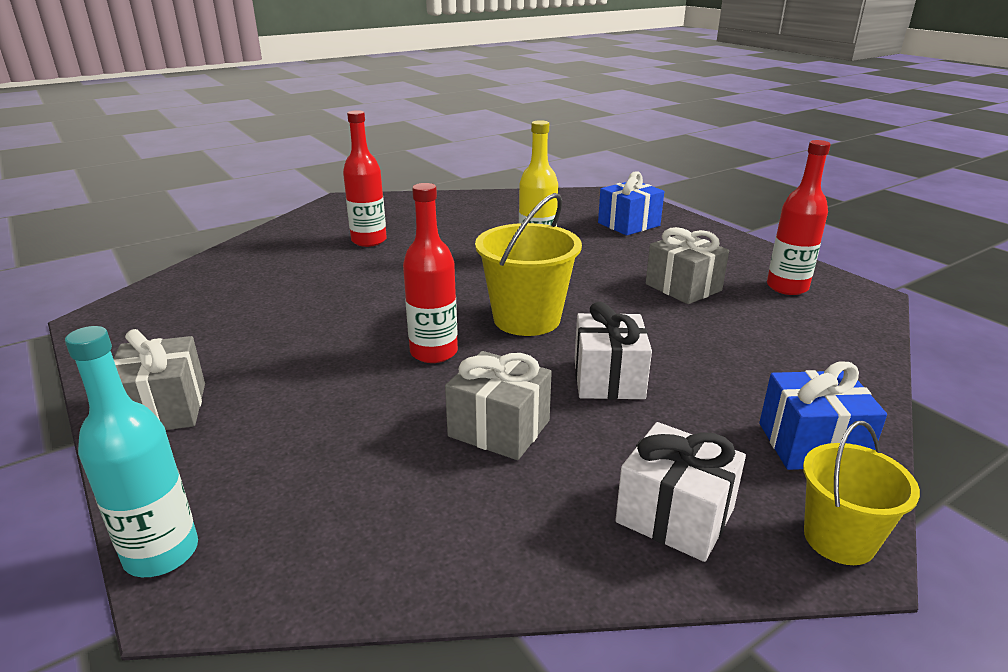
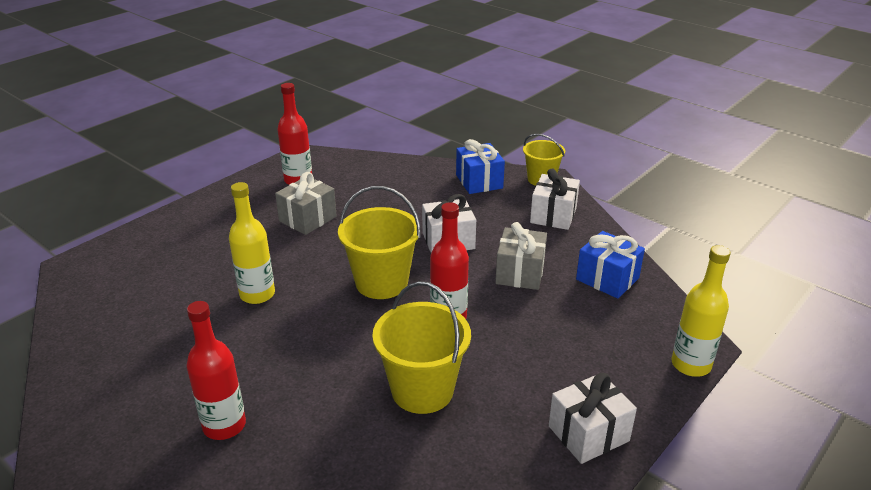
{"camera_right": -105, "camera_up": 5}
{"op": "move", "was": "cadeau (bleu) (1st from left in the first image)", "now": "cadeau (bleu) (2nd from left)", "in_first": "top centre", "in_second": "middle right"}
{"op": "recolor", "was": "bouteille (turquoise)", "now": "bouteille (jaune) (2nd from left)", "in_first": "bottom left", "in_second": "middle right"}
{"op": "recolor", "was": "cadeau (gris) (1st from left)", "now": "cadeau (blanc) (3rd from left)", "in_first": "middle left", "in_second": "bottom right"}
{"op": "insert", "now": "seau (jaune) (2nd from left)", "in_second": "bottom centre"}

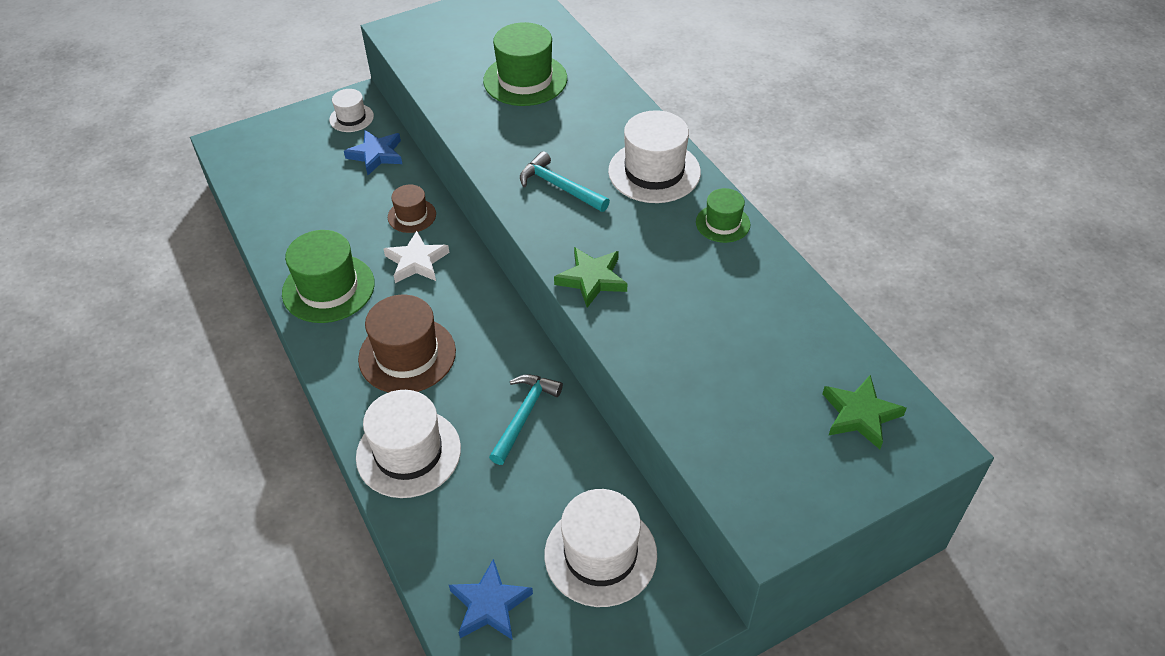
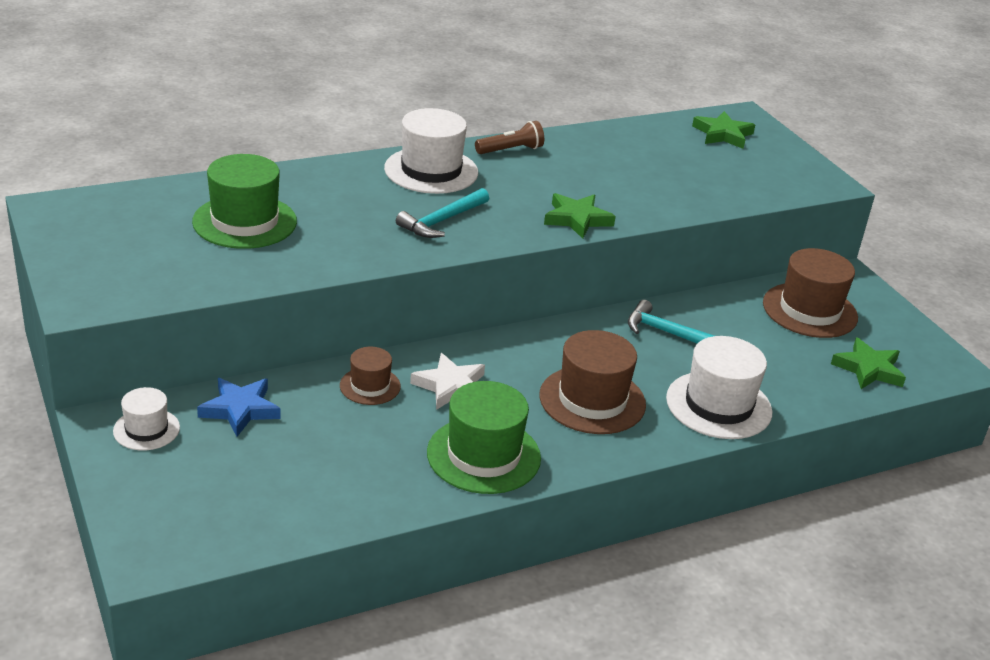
{"camera_right": -90, "camera_up": -15}
{"op": "replace", "was": "chapeau (vert) (3rd from left)", "now": "lampe de poche (marron)", "in_first": "top centre", "in_second": "top centre"}
{"op": "recolor", "was": "chapeau (blanc) (3rd from left)", "now": "chapeau (marron) (3rd from left)", "in_first": "bottom centre", "in_second": "middle right"}
{"op": "recolor", "was": "étoile (bleu) (2nd from left)", "now": "étoile (vert) (3rd from left)", "in_first": "bottom centre", "in_second": "middle right"}

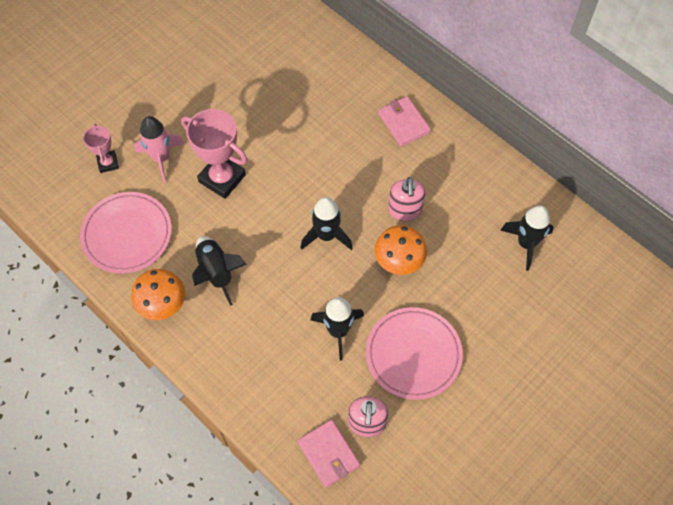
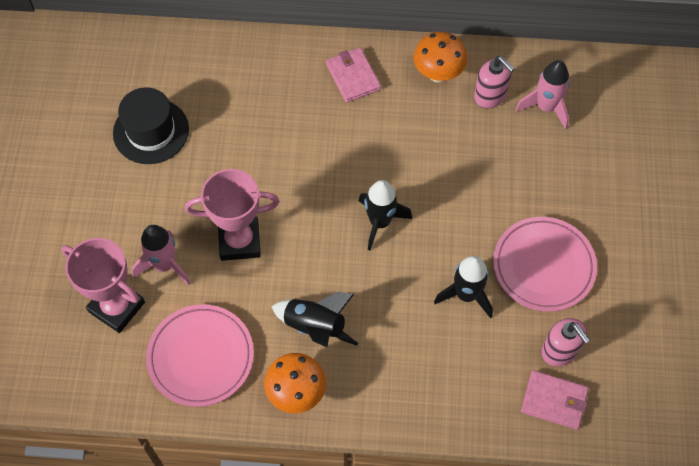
{"camera_right": -40, "camera_up": 0}
{"op": "rotate", "was": "portefeuille (rose) (2nd from left in the first image)", "in_first": "top centre", "in_second": "top centre", "clockwise": 45}
{"op": "resize", "was": "trophée (rose) (1st from left)", "in_first": "top left", "in_second": "middle left", "ratio": 1.81}
{"op": "move", "was": "distributeur de savon (rose) (2nd from left in the first image)", "now": "distributeur de savon (rose) (1st from left)", "in_first": "centre", "in_second": "top right"}
{"op": "recolor", "was": "fusée (noir) (4th from left)", "now": "fusée (rose) (2nd from left)", "in_first": "middle right", "in_second": "top right"}
{"op": "move", "was": "champignon (orange) (2nd from left)", "in_first": "centre", "in_second": "top centre"}
{"op": "insert", "now": "chapeau (noir)", "in_second": "top left"}

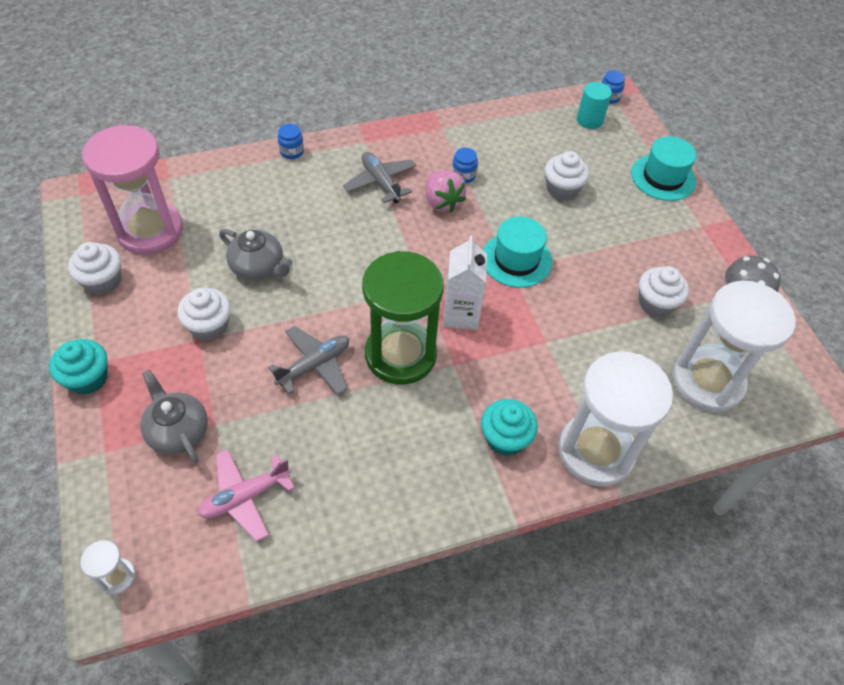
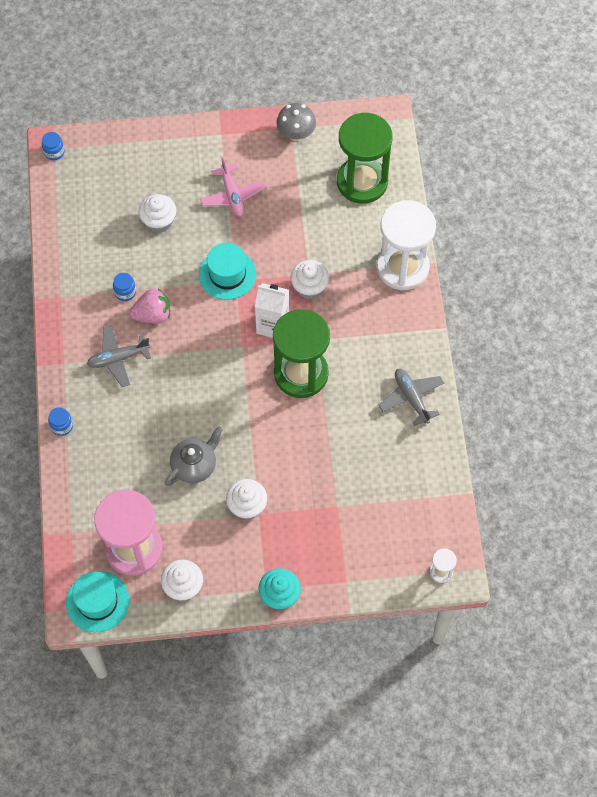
{"camera_right": -75, "camera_up": 10}
{"op": "delete", "was": "cylindre (turquoise)", "in_first": "top right"}
{"op": "move", "was": "chapeau (turquoise) (2nd from left in the first image)", "now": "chapeau (turquoise) (1st from left)", "in_first": "top right", "in_second": "bottom left"}
{"op": "move", "was": "muffin (blanc) (4th from left)", "in_first": "middle right", "in_second": "centre"}
{"op": "recolor", "was": "sablier (blanc) (3rd from left)", "now": "sablier (vert) (2nd from left)", "in_first": "middle right", "in_second": "top centre"}
{"op": "move", "was": "avion (gris) (1st from left in the first image)", "now": "avion (gris) (2nd from left)", "in_first": "centre", "in_second": "middle right"}
{"op": "delete", "was": "théière (gris) (1st from left)", "in_first": "middle left"}
{"op": "delete", "was": "muffin (turquoise) (2nd from left)", "in_first": "centre"}
{"op": "move", "was": "avion (rose)", "in_first": "bottom left", "in_second": "top centre"}

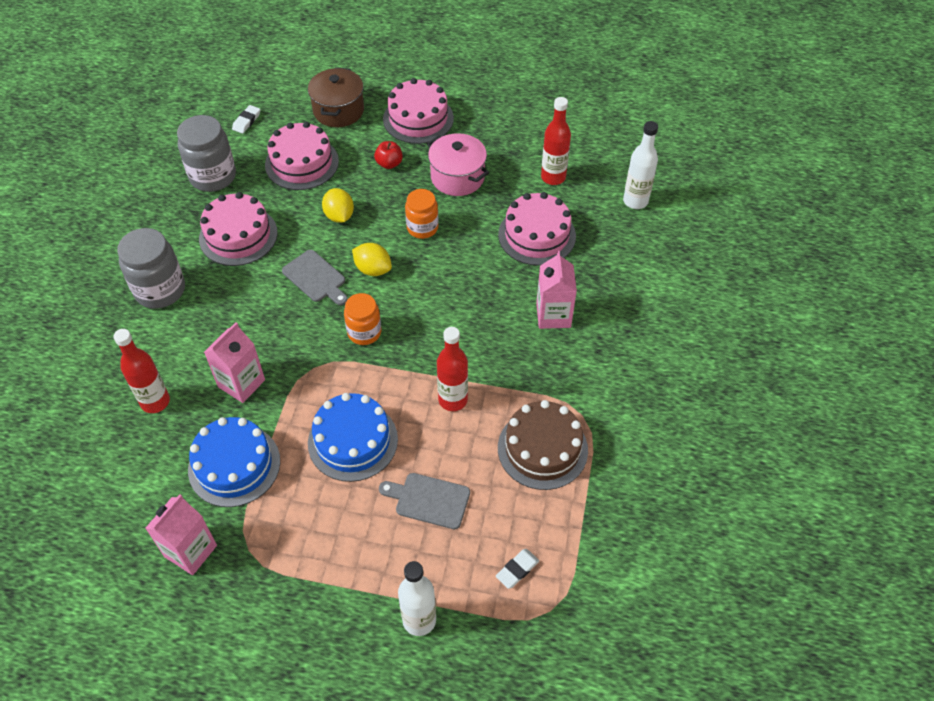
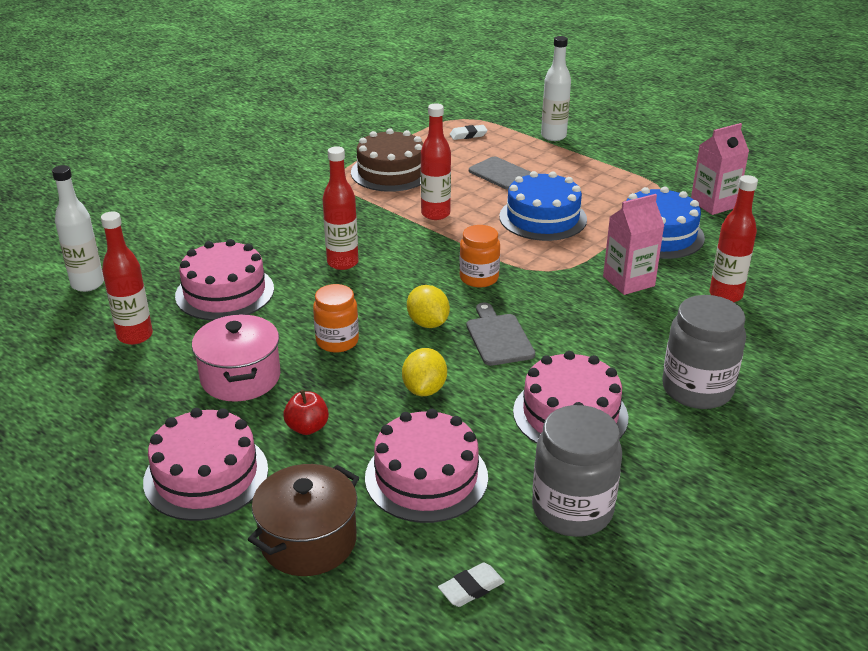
{"camera_right": -150, "camera_up": -20}
{"op": "delete", "was": "brique de lait (rose) (3rd from left)", "in_first": "centre"}
{"op": "insert", "now": "bouteille (rouge) (2nd from left)", "in_second": "top centre"}

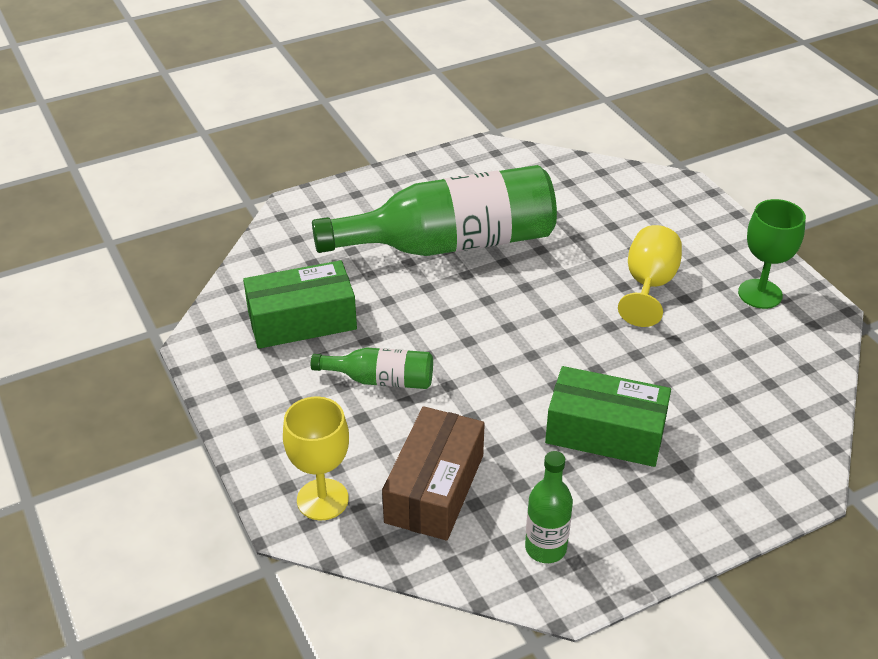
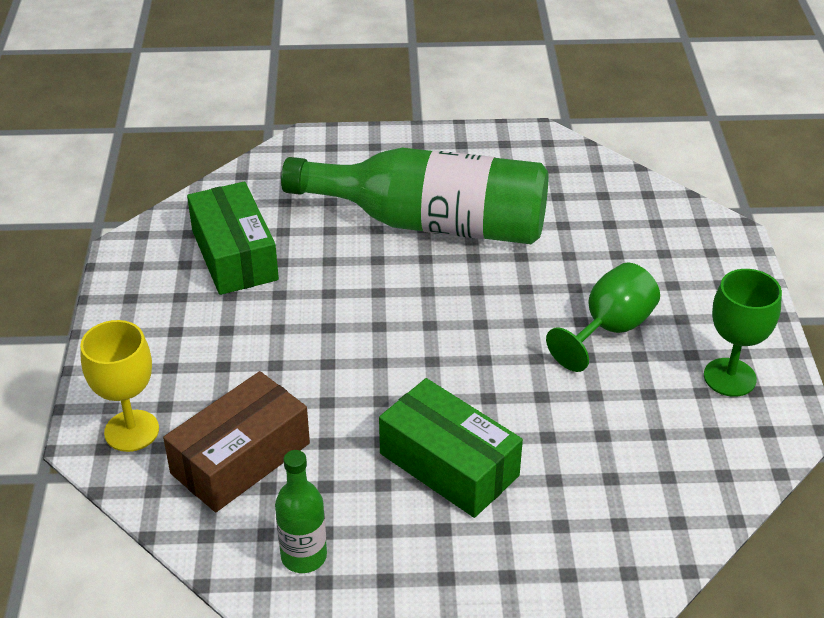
{"camera_right": 25, "camera_up": 0}
{"op": "recolor", "was": "verre à pied (jaune) (2nd from left)", "now": "verre à pied (vert) (1st from left)", "in_first": "middle right", "in_second": "middle right"}
{"op": "rotate", "was": "boîte (vert) (1st from left)", "in_first": "centre", "in_second": "middle left", "clockwise": 60}
{"op": "delete", "was": "bouteille (vert) (1st from left)", "in_first": "centre"}

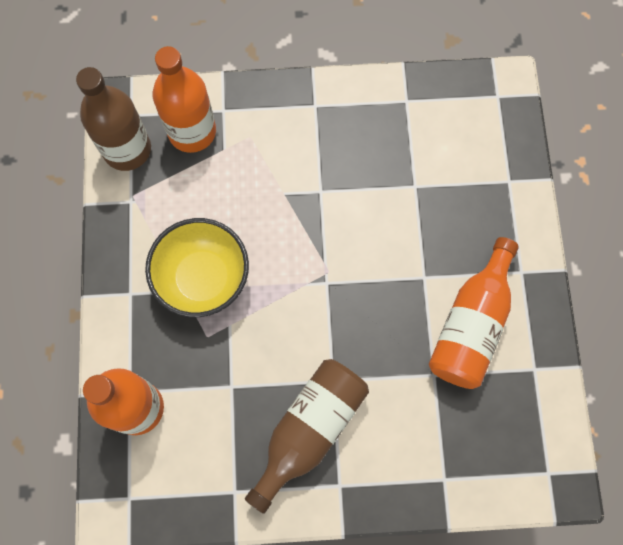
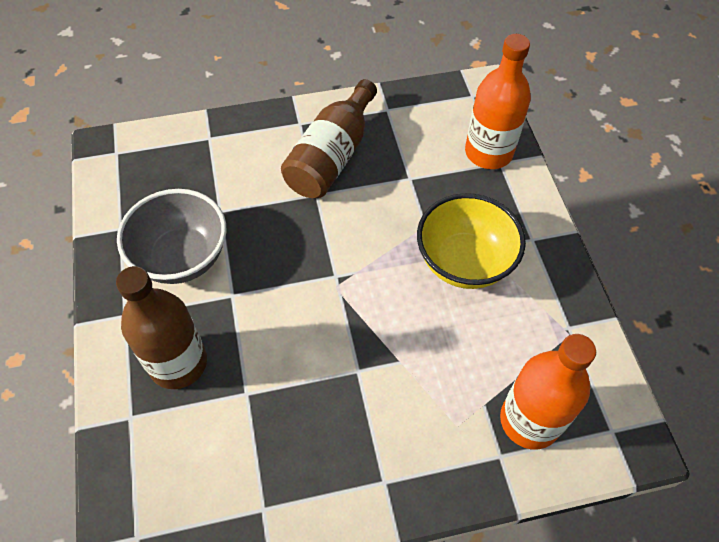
{"camera_right": 170, "camera_up": -15}
{"op": "move", "was": "bouteille (marron) (1st from left)", "in_first": "top left", "in_second": "middle left"}
{"op": "replace", "was": "bouteille (orange) (3rd from left)", "now": "bol (gris)", "in_first": "middle right", "in_second": "middle left"}

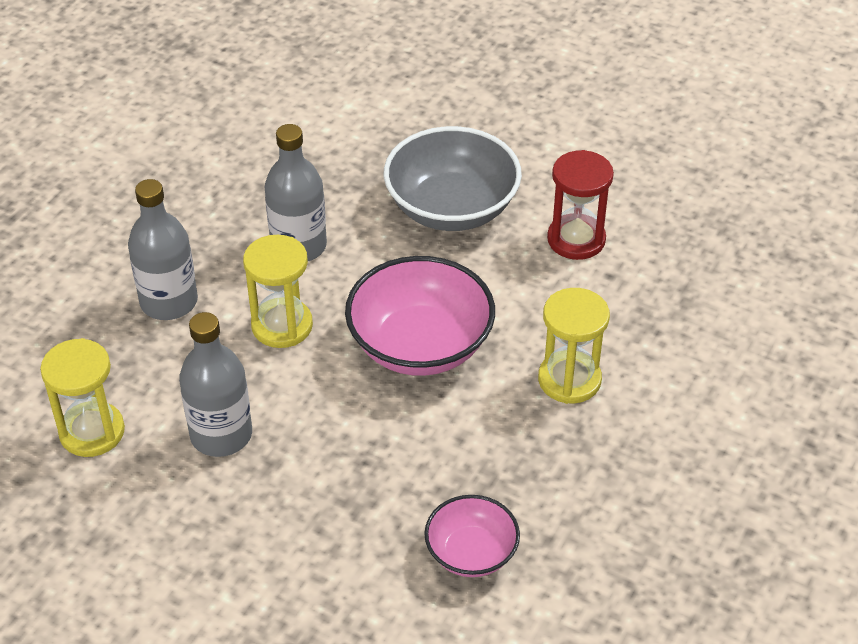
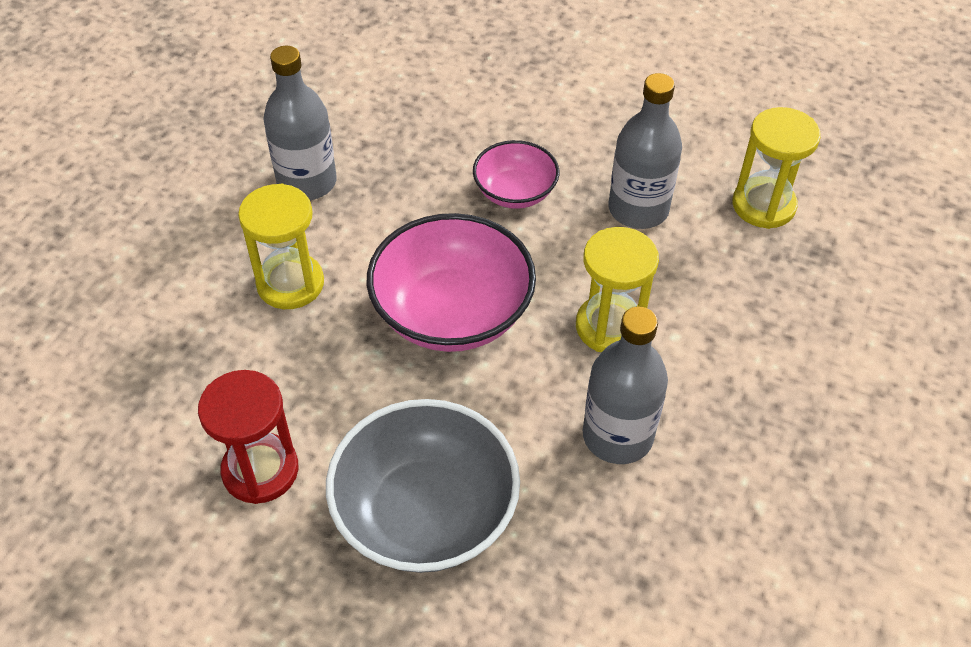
{"camera_right": 175, "camera_up": 5}
{"op": "move", "was": "bouteille (gris) (1st from left)", "in_first": "middle left", "in_second": "top left"}
{"op": "move", "was": "bol (rose) (2nd from left)", "in_first": "bottom centre", "in_second": "top centre"}

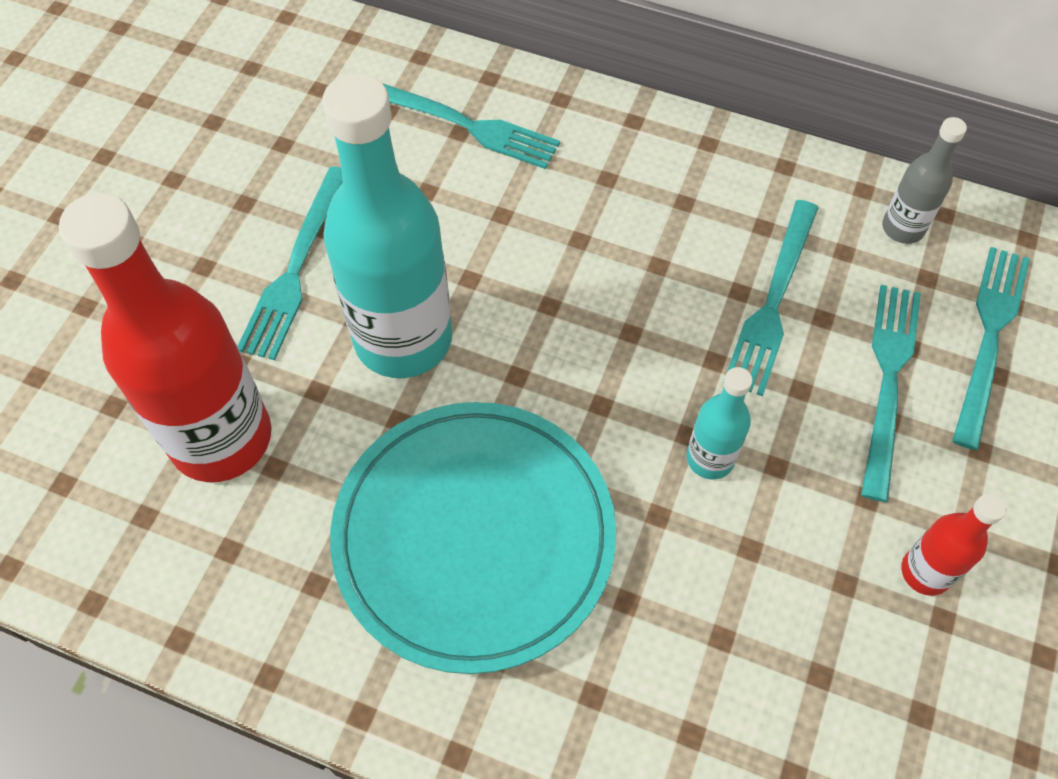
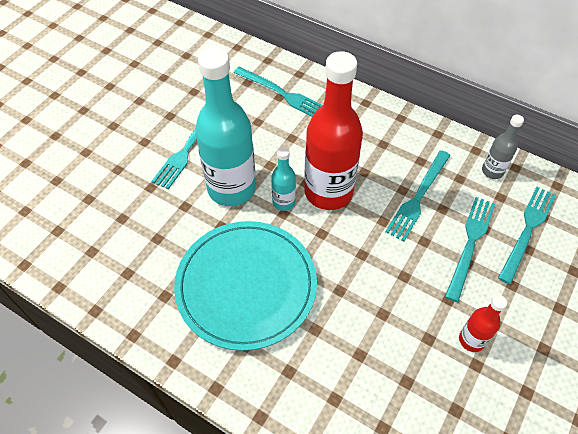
{"camera_right": 10, "camera_up": -5}
{"op": "move", "was": "bouteille (rouge) (1st from left)", "in_first": "middle left", "in_second": "top centre"}
{"op": "move", "was": "bouteille (turquoise) (2nd from left)", "in_first": "middle right", "in_second": "centre"}

